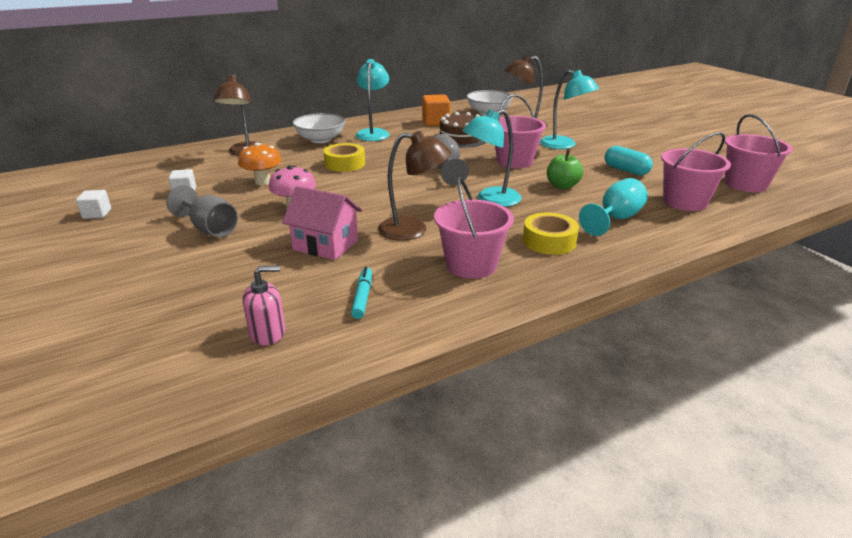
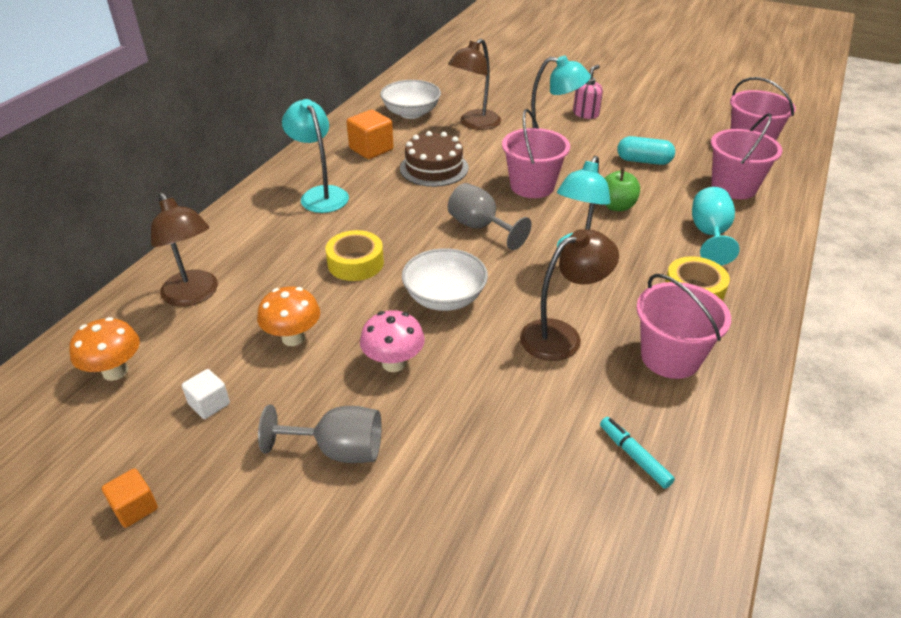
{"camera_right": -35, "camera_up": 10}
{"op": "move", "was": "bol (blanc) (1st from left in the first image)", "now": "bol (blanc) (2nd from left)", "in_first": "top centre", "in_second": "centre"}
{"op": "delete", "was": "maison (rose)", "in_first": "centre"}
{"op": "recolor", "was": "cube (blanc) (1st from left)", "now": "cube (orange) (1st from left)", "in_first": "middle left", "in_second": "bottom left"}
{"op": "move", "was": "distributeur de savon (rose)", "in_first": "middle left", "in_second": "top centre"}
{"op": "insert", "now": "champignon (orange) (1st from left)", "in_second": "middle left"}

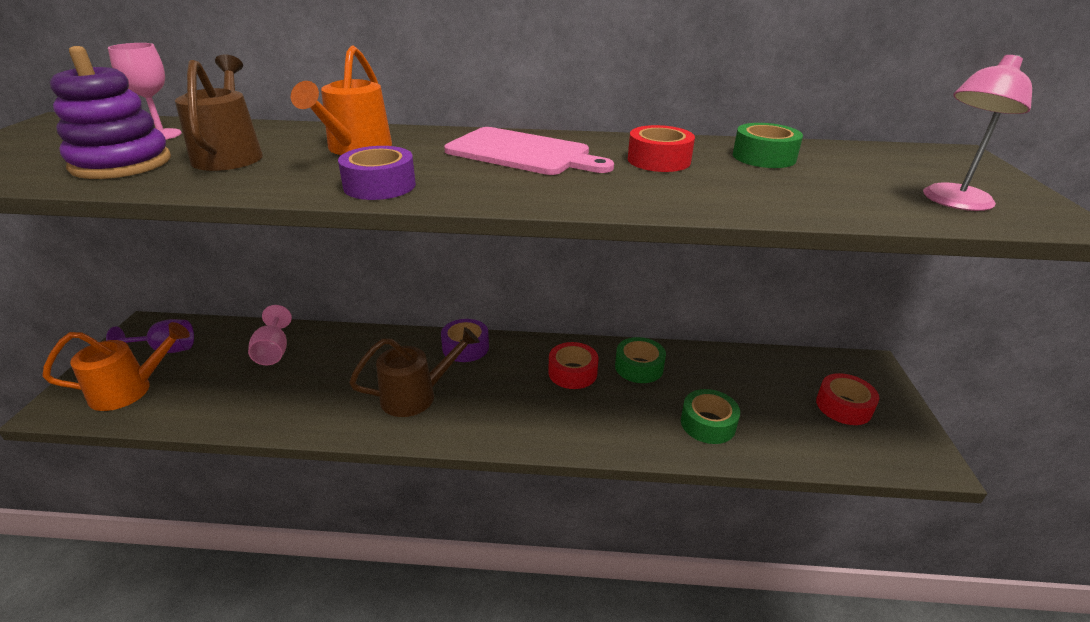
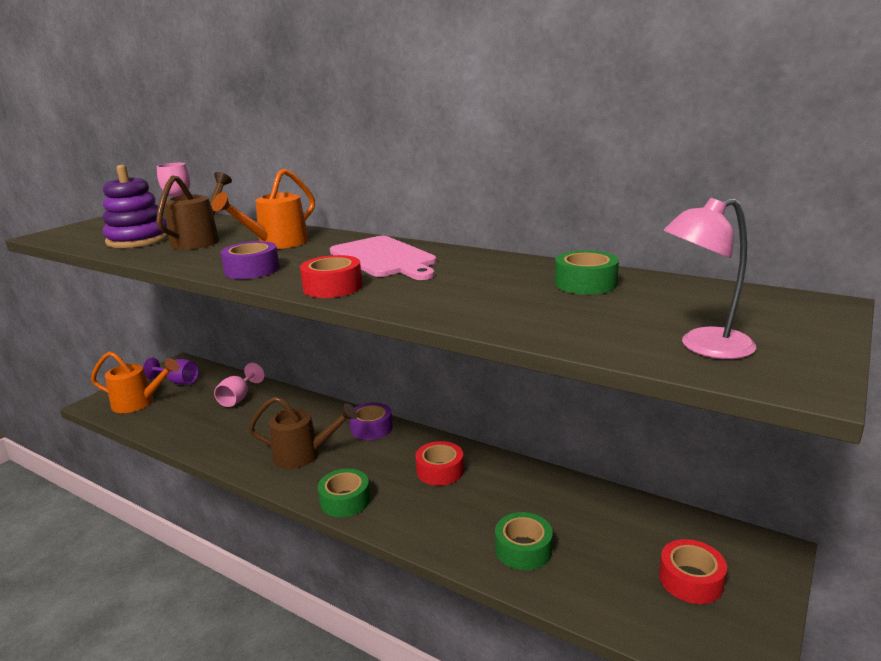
{"camera_right": 30, "camera_up": -10}
{"op": "move", "was": "ruban adhésif (rouge) (2nd from left in the first image)", "now": "ruban adhésif (rouge) (1st from left)", "in_first": "top centre", "in_second": "centre"}
{"op": "move", "was": "ruban adhésif (vert) (1st from left)", "in_first": "centre", "in_second": "bottom centre"}

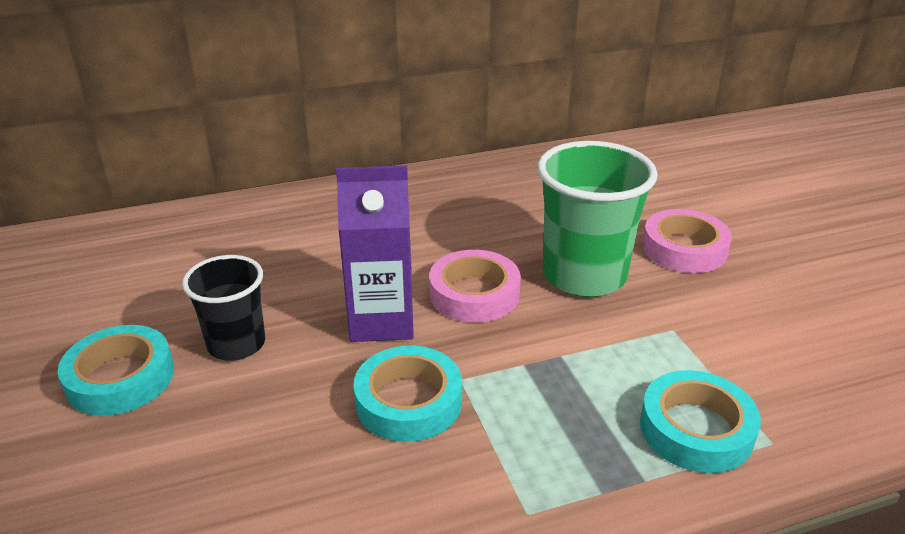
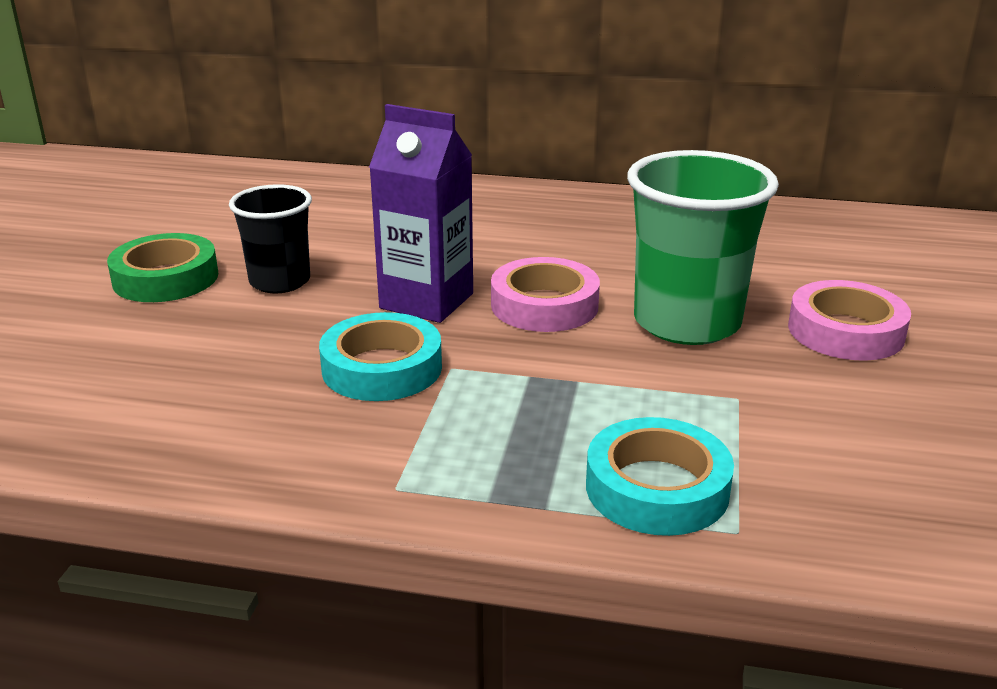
{"camera_right": 30, "camera_up": -5}
{"op": "recolor", "was": "ruban adhésif (turquoise) (1st from left)", "now": "ruban adhésif (vert)", "in_first": "bottom left", "in_second": "middle left"}

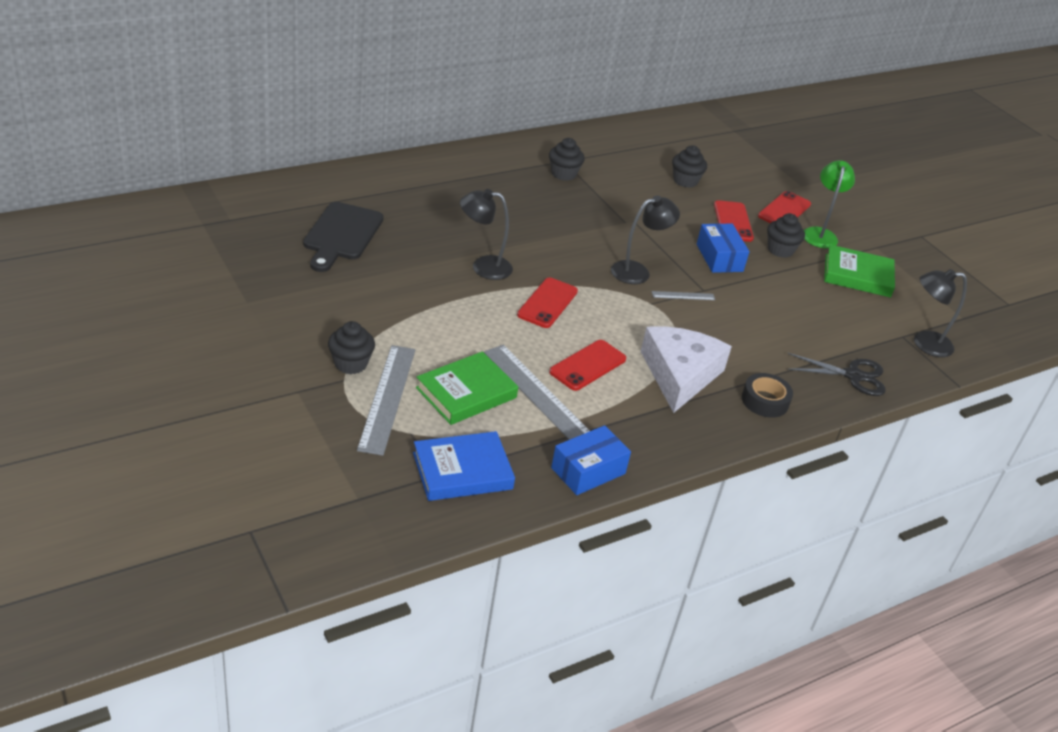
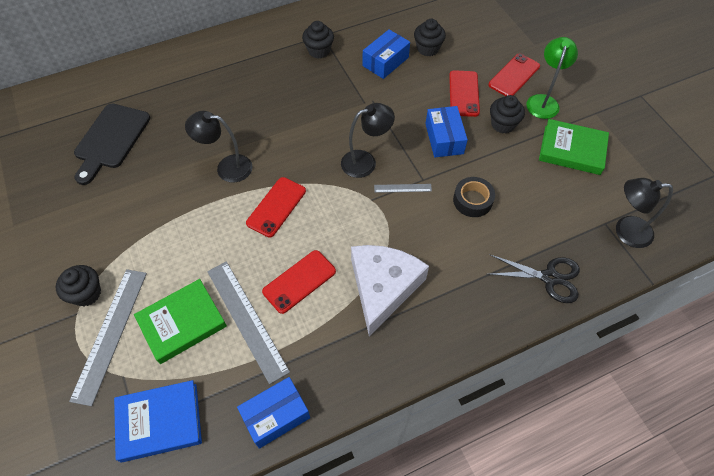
{"camera_right": 10, "camera_up": 20}
{"op": "move", "was": "ruban adhésif (noir)", "in_first": "middle right", "in_second": "centre"}
{"op": "insert", "now": "boîte (bleu) (2nd from left)", "in_second": "top centre"}

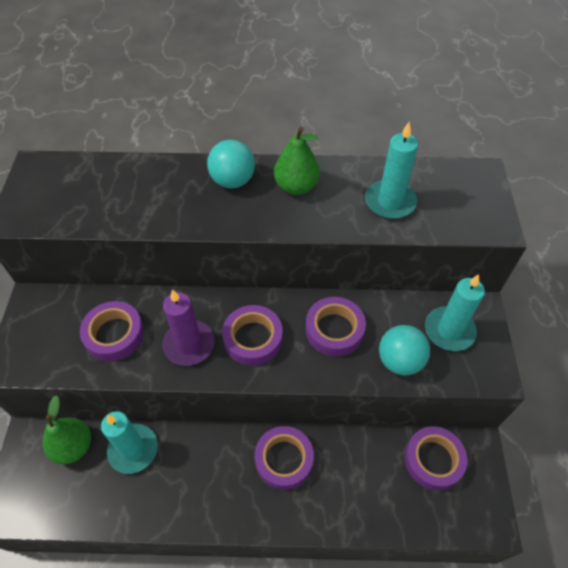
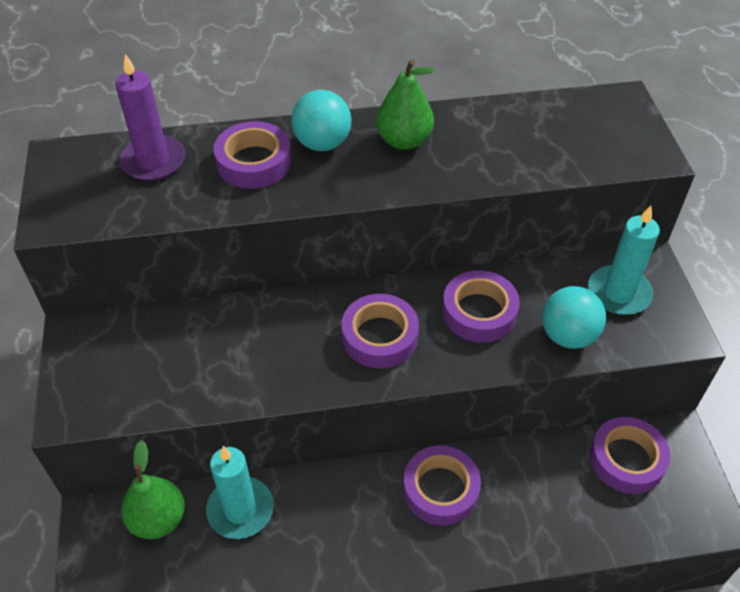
{"camera_right": -10, "camera_up": -5}
{"op": "delete", "was": "bougie (turquoise) (2nd from left)", "in_first": "top right"}
{"op": "move", "was": "bougie (violet)", "in_first": "middle left", "in_second": "top left"}
{"op": "move", "was": "ruban adhésif (violet) (1st from left)", "in_first": "middle left", "in_second": "top centre"}

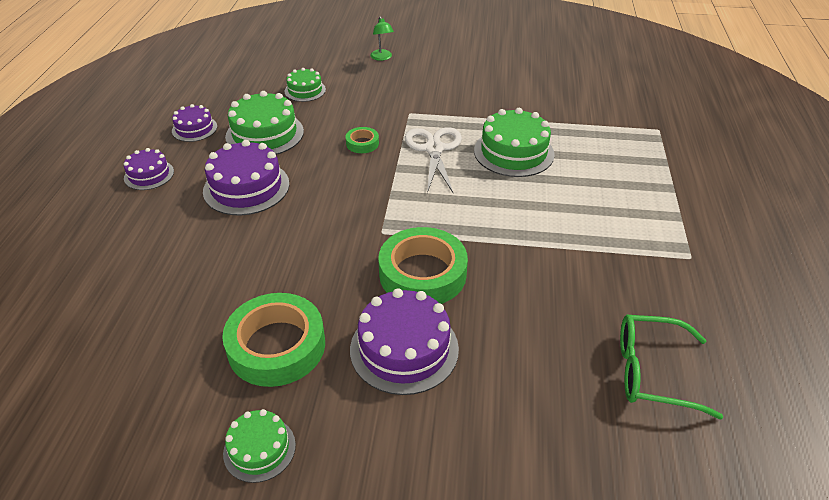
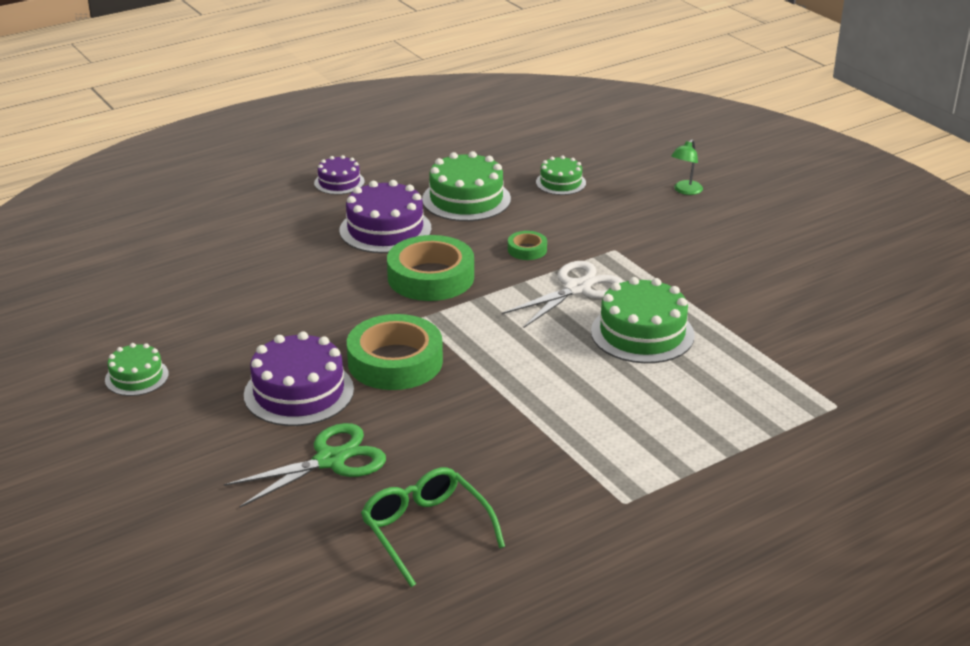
{"camera_right": 50, "camera_up": -10}
{"op": "delete", "was": "gâteau (violet) (2nd from left)", "in_first": "top left"}
{"op": "move", "was": "ruban adhésif (vert) (1st from left in the first image)", "now": "ruban adhésif (vert) (2nd from left)", "in_first": "bottom left", "in_second": "centre"}
{"op": "insert", "now": "ciseaux (vert)", "in_second": "bottom left"}

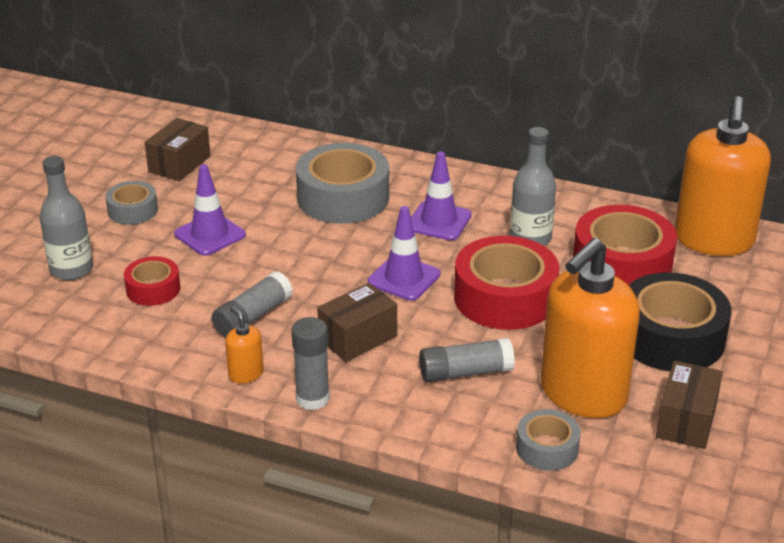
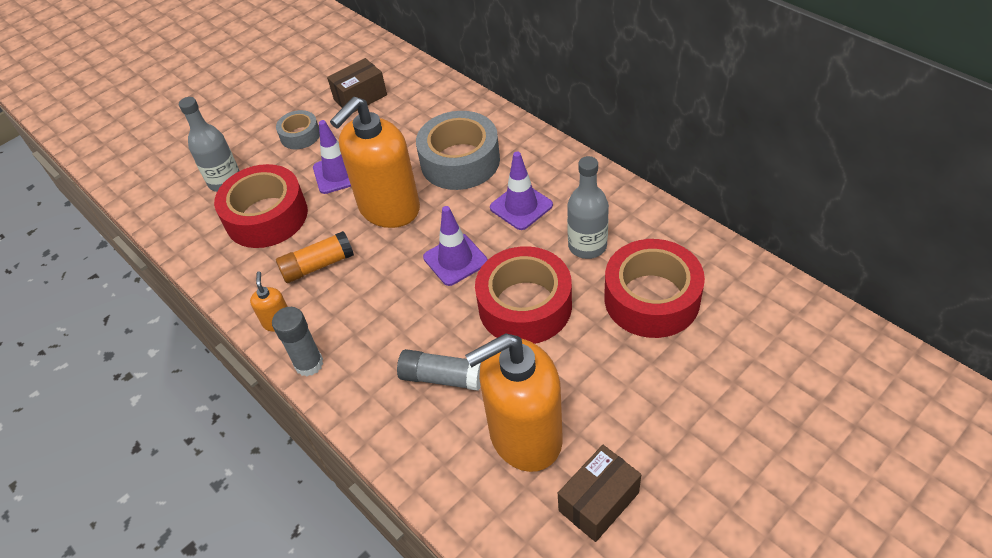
{"camera_right": 30, "camera_up": 15}
{"op": "move", "was": "distributeur de savon (orange) (3rd from left in the first image)", "now": "distributeur de savon (orange) (2nd from left)", "in_first": "top right", "in_second": "top centre"}
{"op": "resize", "was": "ruban adhésif (rouge) (1st from left)", "in_first": "middle left", "in_second": "middle left", "ratio": 1.88}
{"op": "recolor", "was": "bâton de colle (gris) (1st from left)", "now": "bâton de colle (orange)", "in_first": "middle left", "in_second": "middle left"}
{"op": "delete", "was": "ruban adhésif (noir)", "in_first": "middle right"}
{"op": "delete", "was": "boîte (marron) (2nd from left)", "in_first": "centre"}
{"op": "delete", "was": "ruban adhésif (gris) (3rd from left)", "in_first": "bottom right"}

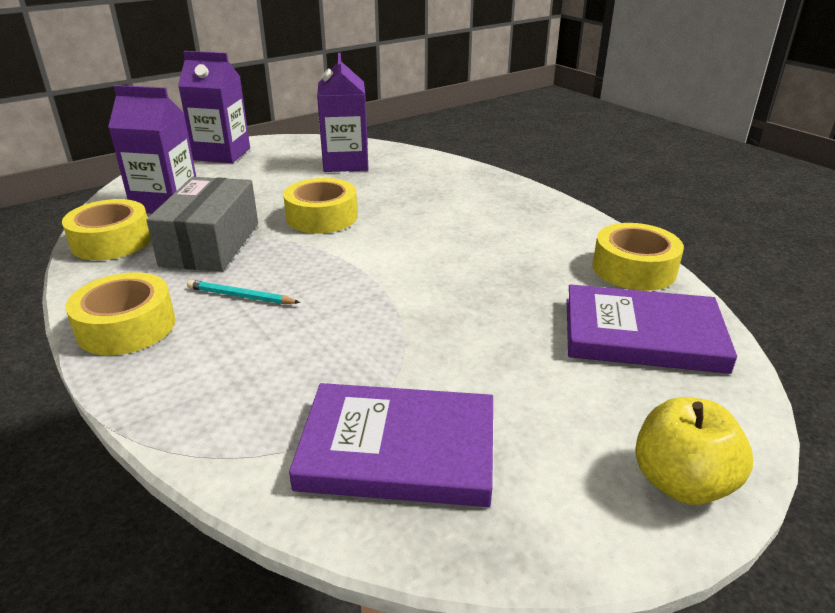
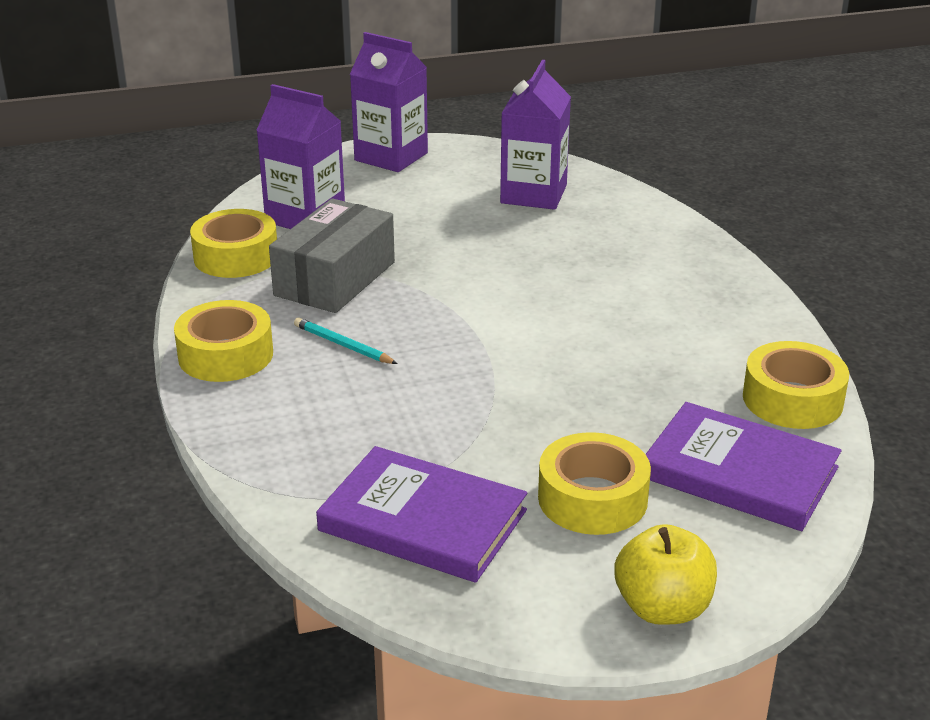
{"camera_right": 20, "camera_up": 0}
{"op": "move", "was": "ruban adhésif (jaune) (3rd from left)", "in_first": "centre", "in_second": "bottom centre"}

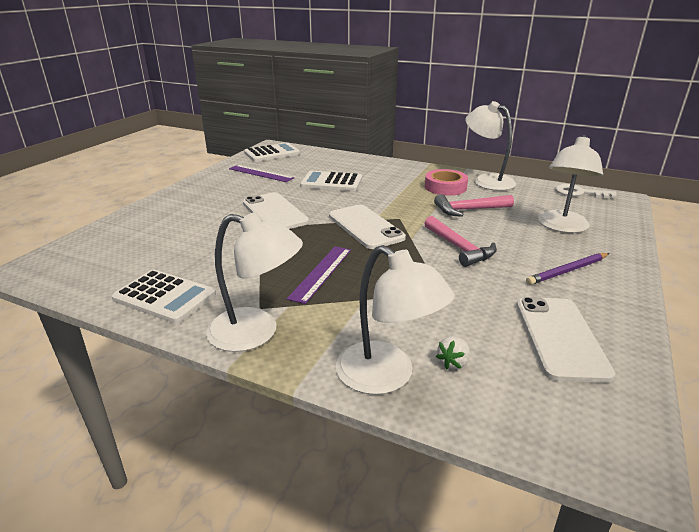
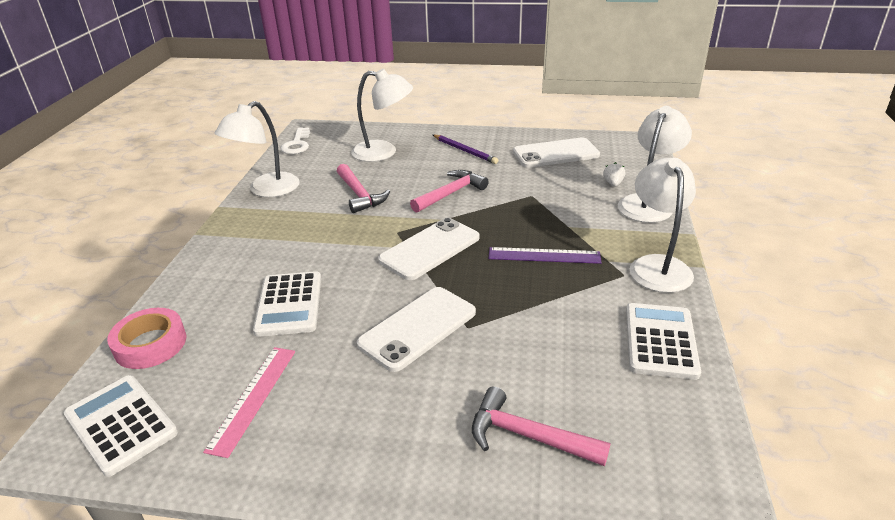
{"camera_right": -105, "camera_up": 5}
{"op": "recolor", "was": "règle (violet) (1st from left)", "now": "règle (rose)", "in_first": "top centre", "in_second": "bottom left"}
{"op": "move", "was": "ruban adhésif (rose)", "in_first": "centre", "in_second": "middle left"}
{"op": "rotate", "was": "fraise (blanc)", "in_first": "centre", "in_second": "middle right", "clockwise": -105}
{"op": "insert", "now": "marteau (rose) (3rd from left)", "in_second": "bottom centre"}

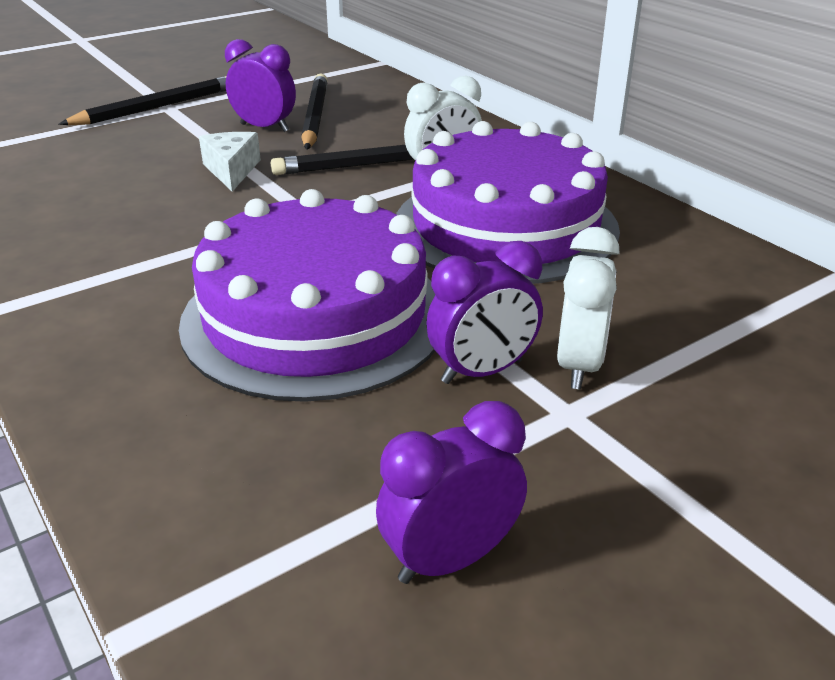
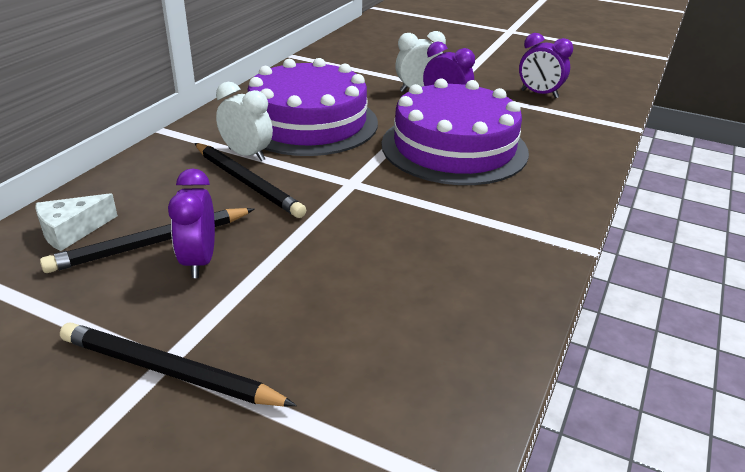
{"camera_right": -120, "camera_up": 0}
{"op": "move", "was": "fromage (blanc)", "in_first": "top left", "in_second": "middle left"}

